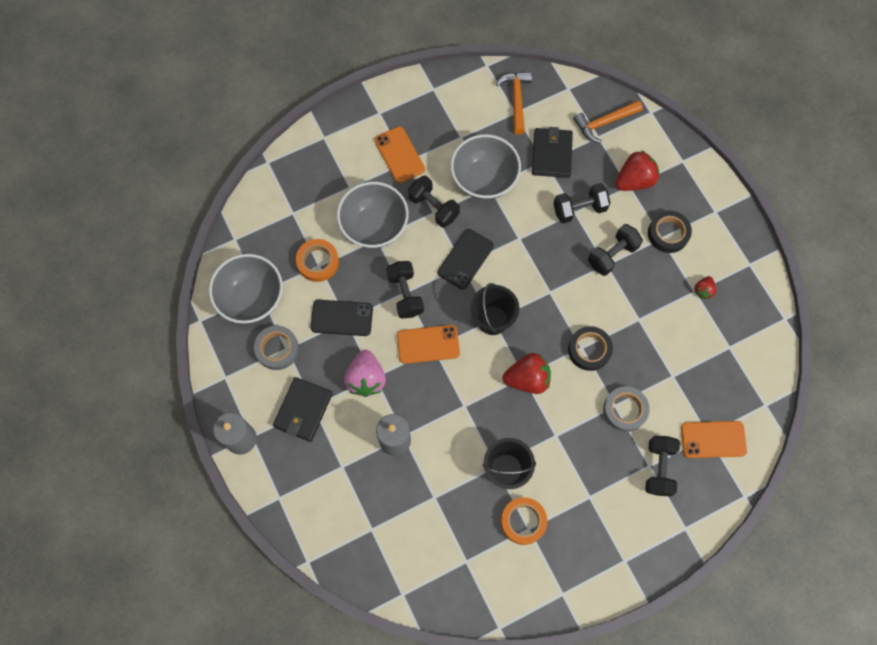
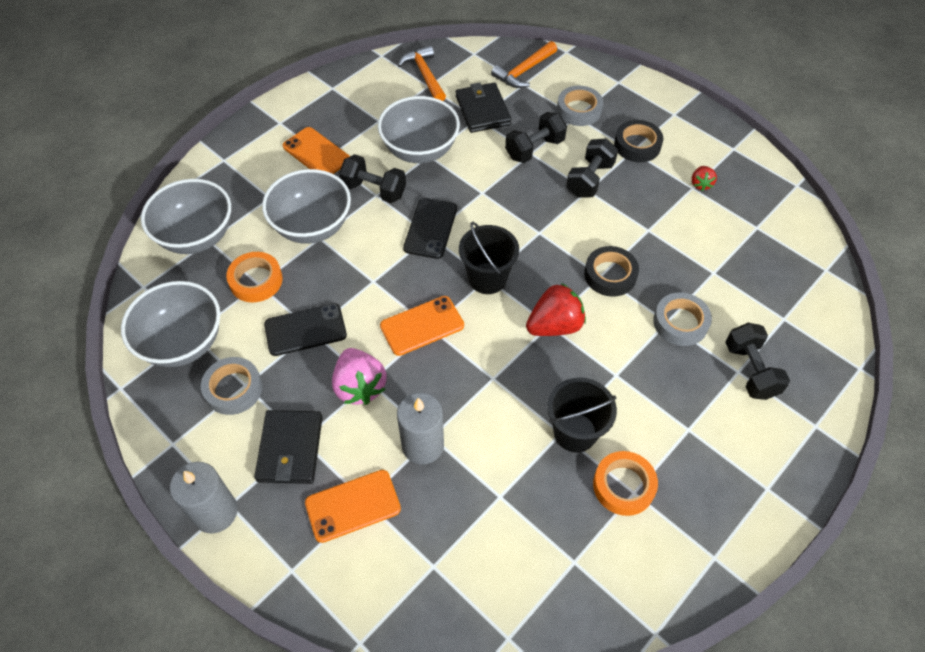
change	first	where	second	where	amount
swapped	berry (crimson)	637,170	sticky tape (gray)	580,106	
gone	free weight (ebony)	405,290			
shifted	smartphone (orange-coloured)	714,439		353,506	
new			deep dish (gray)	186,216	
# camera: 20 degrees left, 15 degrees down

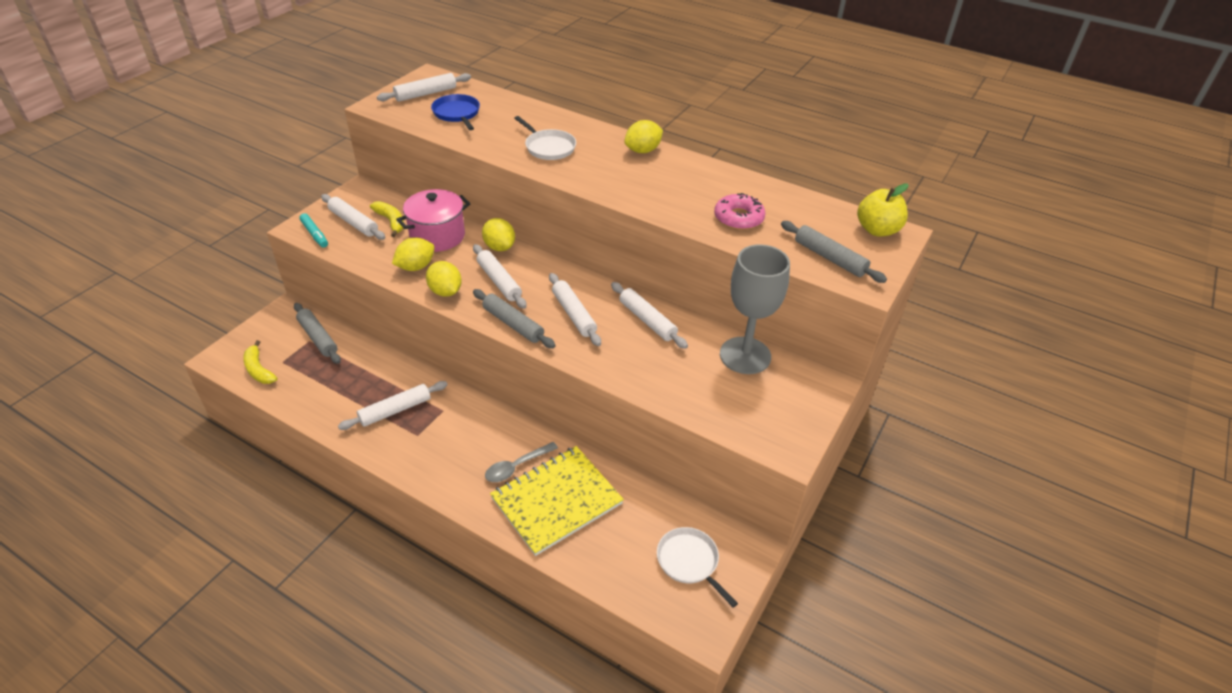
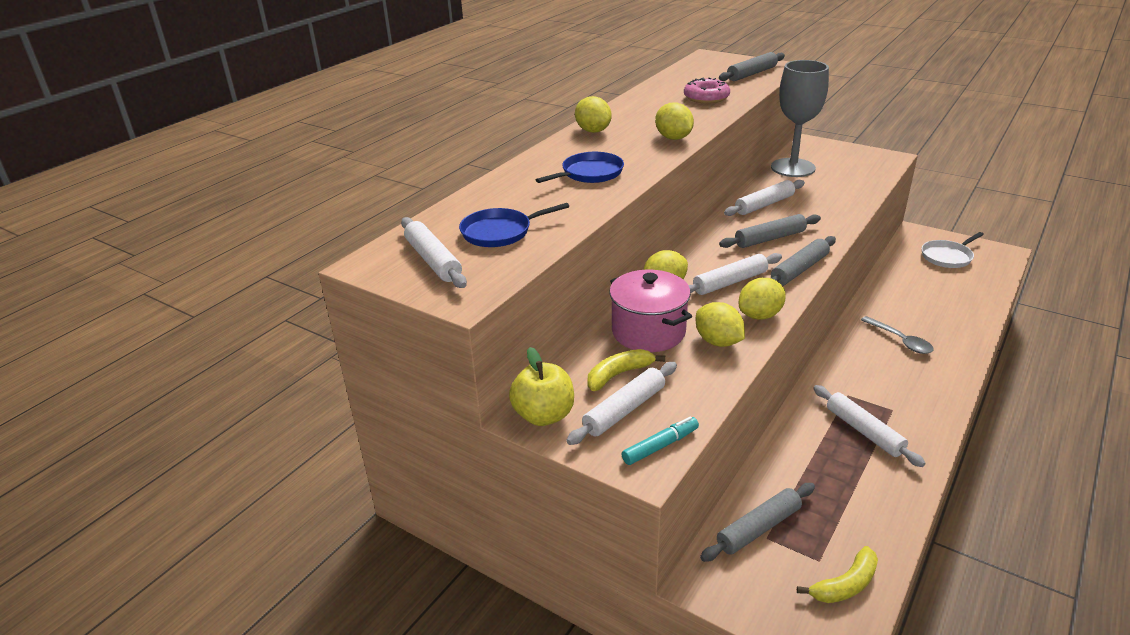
change	first	where	second	where	amount
repainted	pan (white)	545,138	pan (royal blue)	580,167	
shifted	apple fruit (bright yellow)	883,209		541,386	
repainted	rolling pin (white)	575,309	rolling pin (gray)	770,231	
gone	notepad (bright yellow)	557,501			
new			toy lemon (bright yellow)	674,121	
# camera: 85 degrees left, 10 degrees down

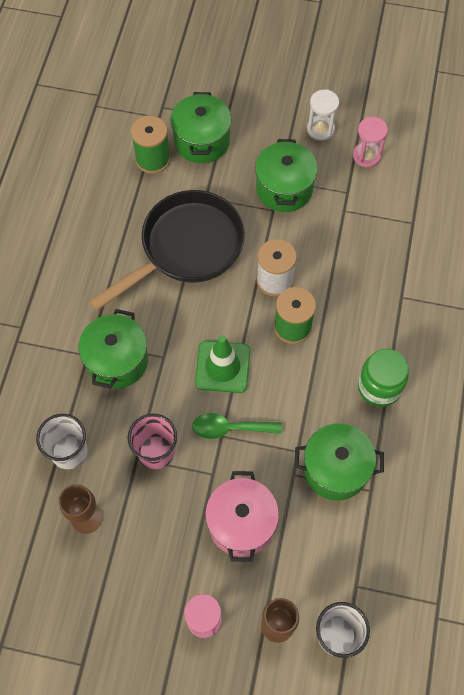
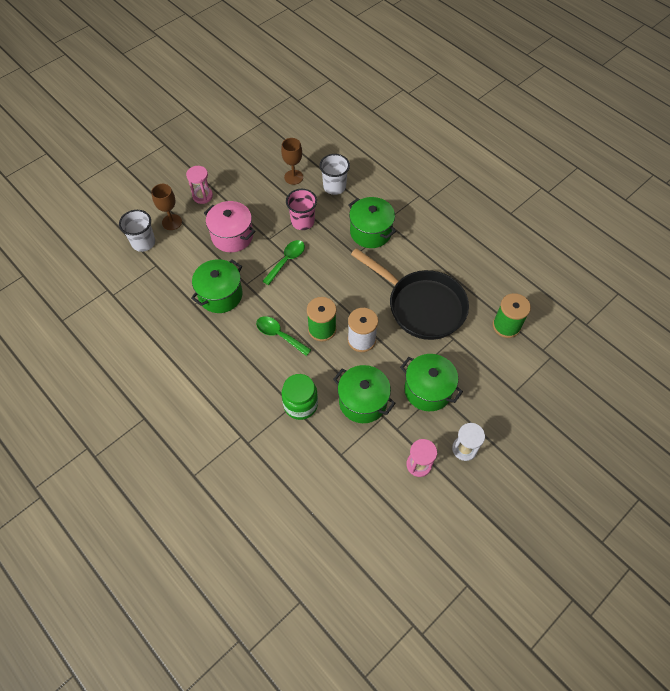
change	first	where	second	where	amount
shifted	cooking pot (emerald)	201,127		364,394	
rotated	pan (ebony)	167,250		410,294	45 degrees counterclockwise
gone	safety cone (emerald)	222,364			
shifted	jar (emerald)	383,378		299,397	
new			spoon (emerald)	283,336	
# camera: 125 degrees right, 5 degrees down

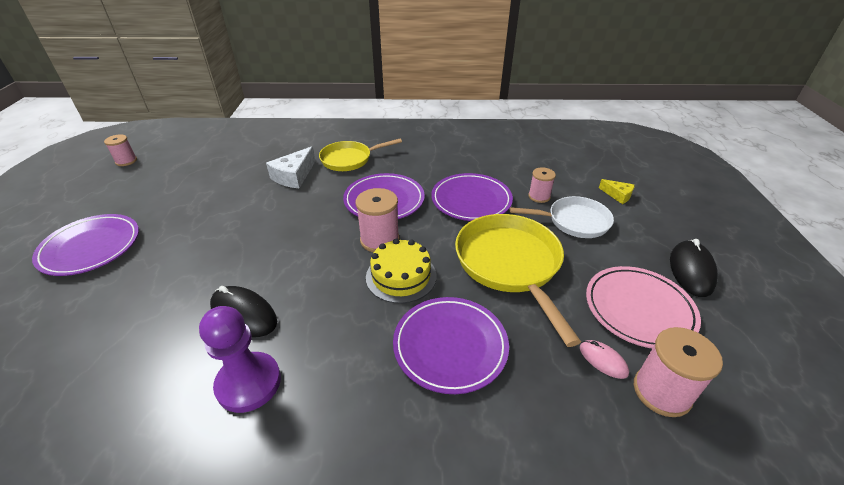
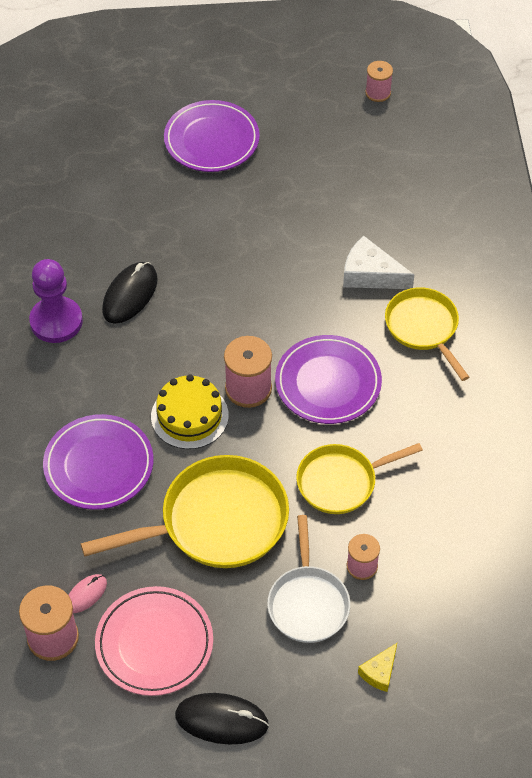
change	first	where	second	where	amount
swapped	dinner plate (royal purple)	472,197	pan (bright yellow)	359,478	
# camera: 85 degrees right, 15 degrees up

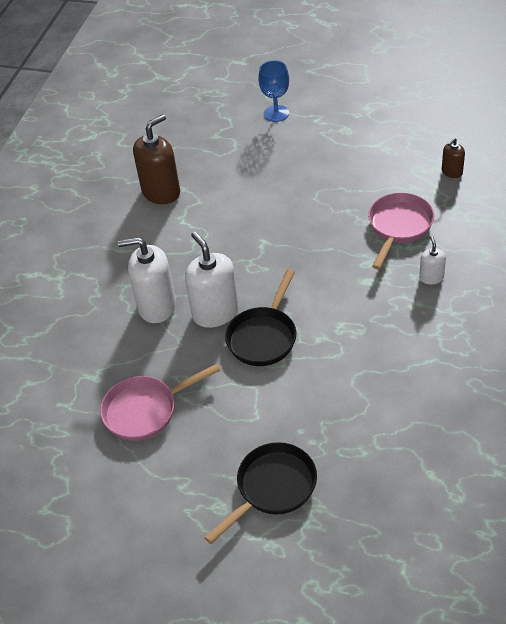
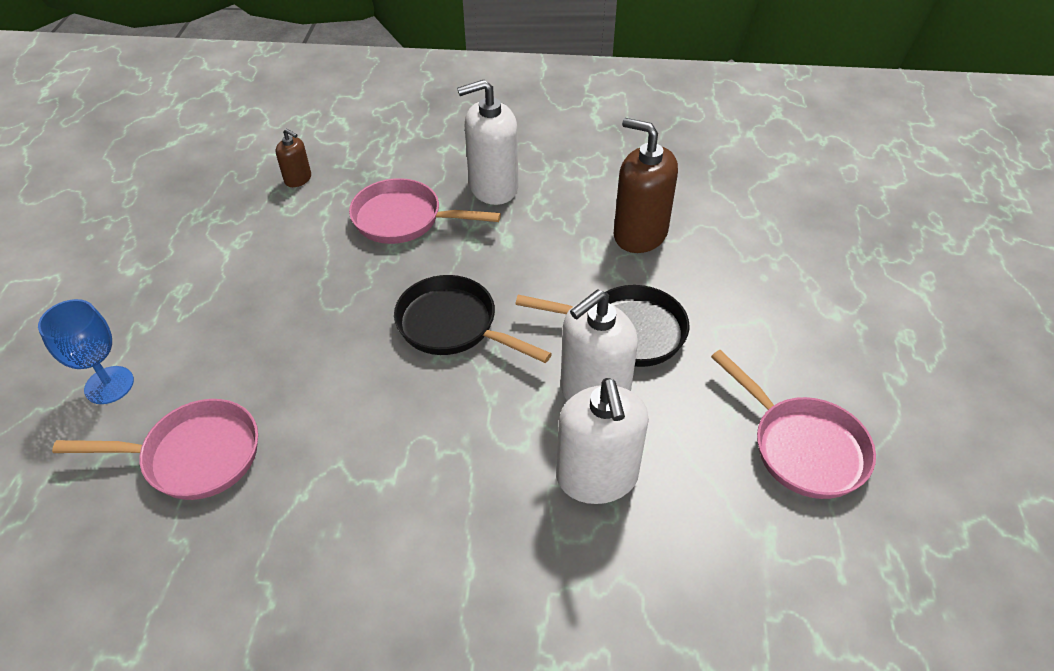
change	first	where	second	where	amount
shifted	soap dispenser (russet)	156,159		646,185	
scaled	soap dispenser (white)	432,260		487,142	x1.98
shifted	pan (ebony)	260,493		473,319	
new			pan (rose-pink)	155,449	
# camera: 105 degrees left, 0 degrees up

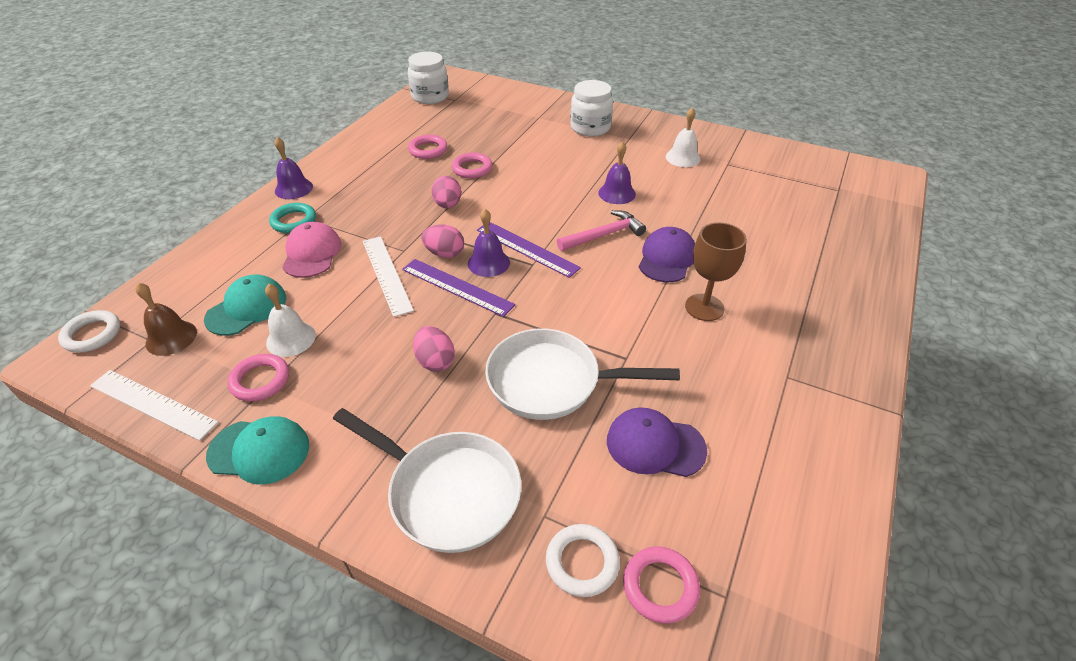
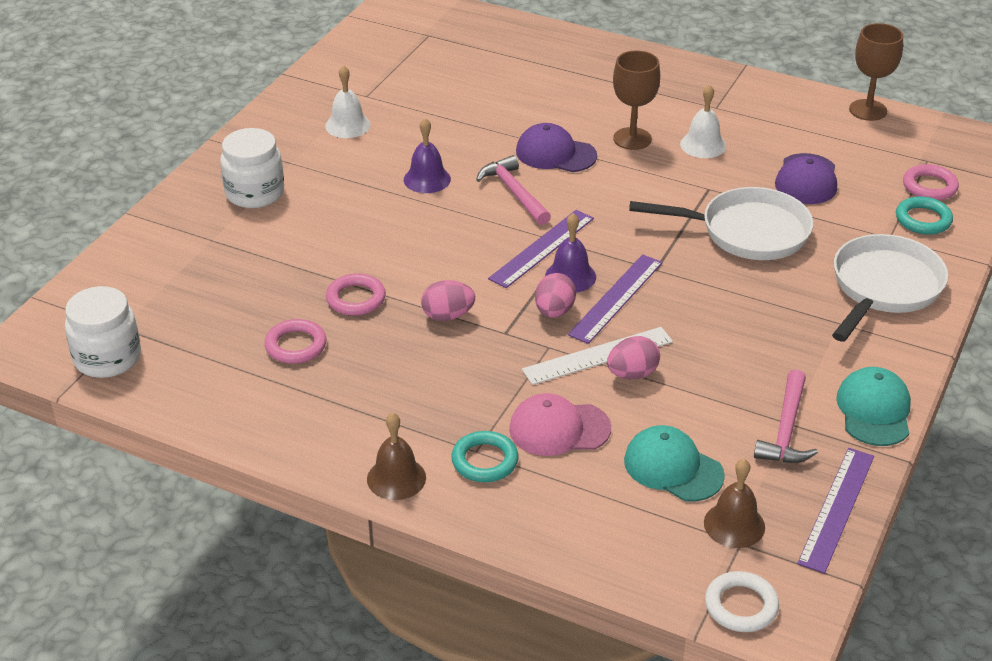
change	first	where	second	where	amount
repainted	hand bell (royal purple)	293,168	hand bell (russet)	396,456	
shifted	hand bell (white)	290,320		703,121	
shifted	egg (rose-pink)	434,349		633,357	
rotated	pan (white)	582,374		721,223	90 degrees counterclockwise
swapped	ring (rose-pink)	258,377	carpenter's hammer (rose-pink)	786,416	
repainted	ruler (white)	154,405	ruler (royal purple)	835,511	
repainted	ring (white)	583,560	ring (aqua)	924,215	
new			wine glass (russet)	876,72	
# camera: 90 degrees left, 5 degrees down

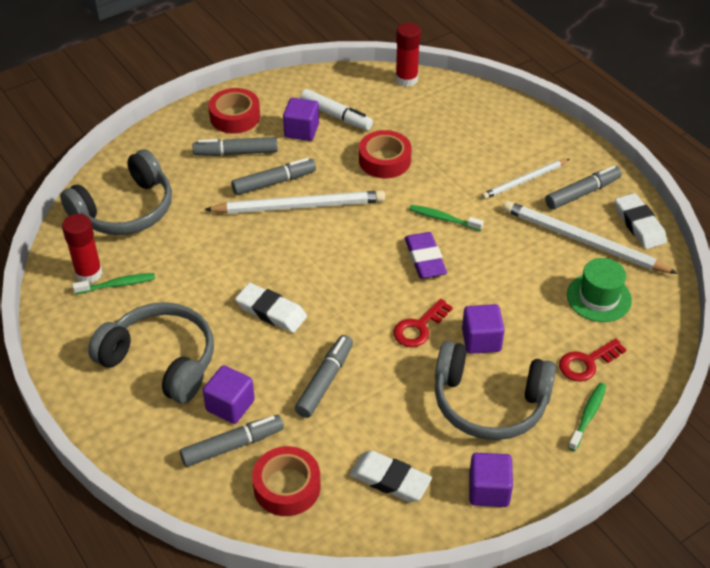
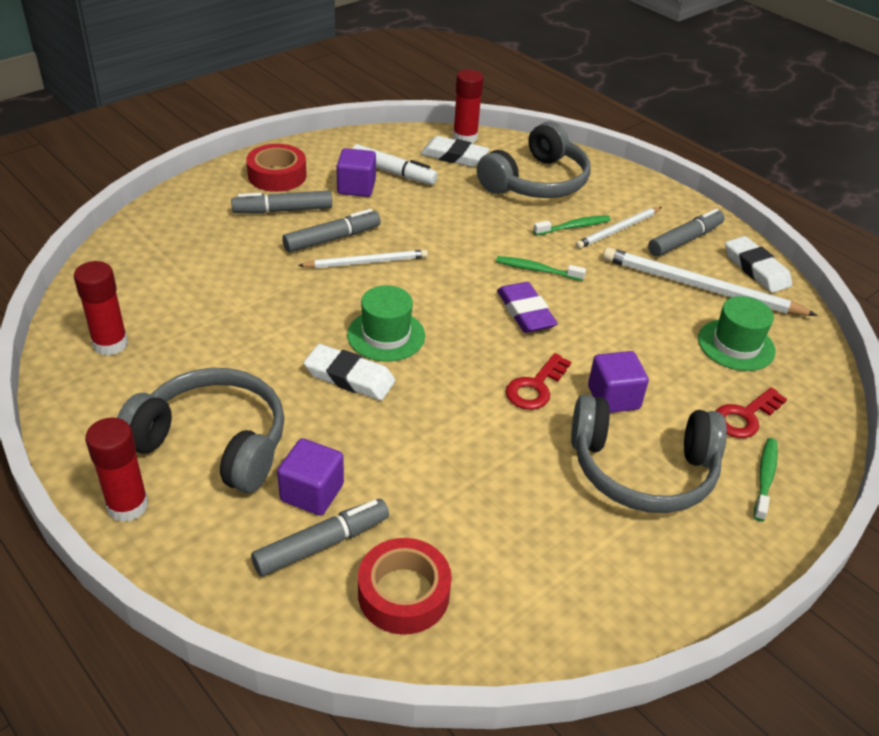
change	first	where	second	where	amount
gone	sticky tape (crimson)	385,154			
shifted	headset (gray)	116,192		534,160	
scaled	wooden pencil (white)	294,202		363,258	x0.61
shifted	dental brush (emerald)	113,283		572,225	
gone	marker pen (gray)	324,376			
shifted	pencil eraser (white)	390,476		455,151	
gone	solid cube (royal purple)	491,480			
new			hat (emerald)	386,323	
new			stick of glue (crimson)	117,470	
# camera: 10 degrees left, 5 degrees down

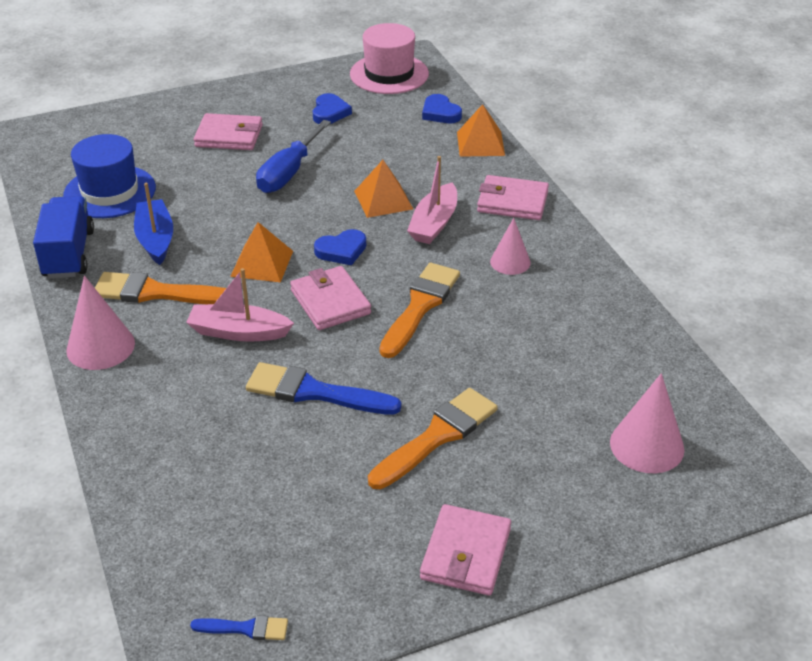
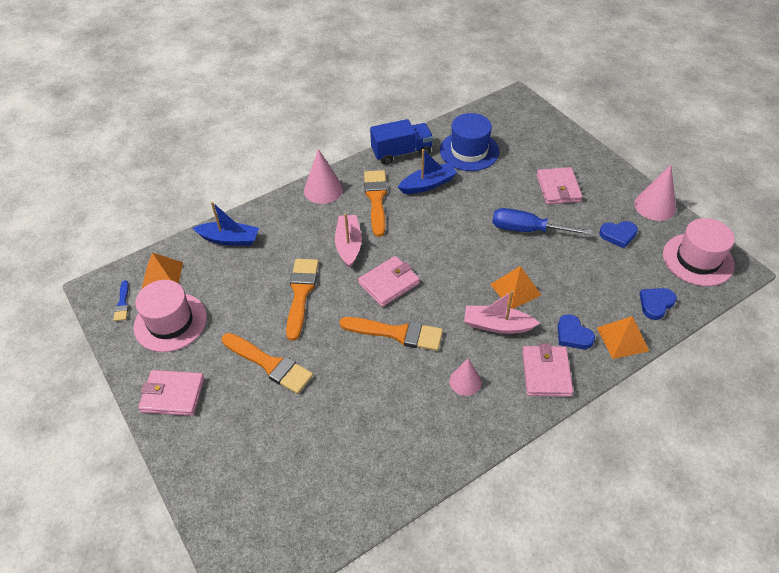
change	first	where	second	where	amount
shifted	pyramid (orange-coloured)	261,252		162,271	
shifted	heart shape (royal blue)	340,247		576,331	
repainted	brush (royal blue)	324,388	brush (orange-coloured)	302,300	
shifted	cone shape (rose-pink)	647,423		655,193	
new			boat (royal blue)	226,224	
new			hat (rose-pink)	170,316	
# camera: 80 degrees right, 10 degrees up

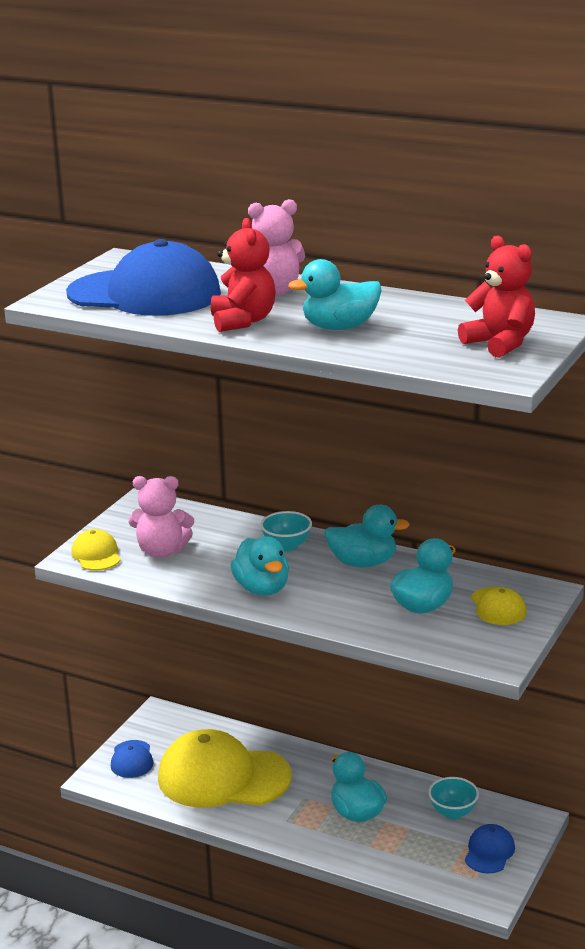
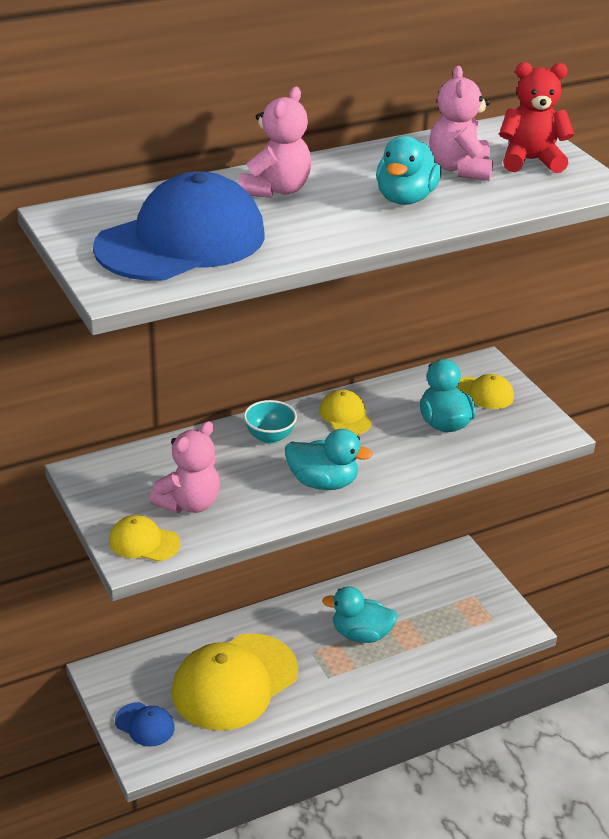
change	first	where	second	where	amount
gone	stuffed bear (crimson)	243,275			
swapped	duck (aqua)	367,536	cap (bright yellow)	345,412	
gone	deep dish (aqua)	453,798			
gone	cap (royal blue)	490,848			
new			stuffed bear (rose-pink)	461,123	
# camera: 55 degrees left, 10 degrees up

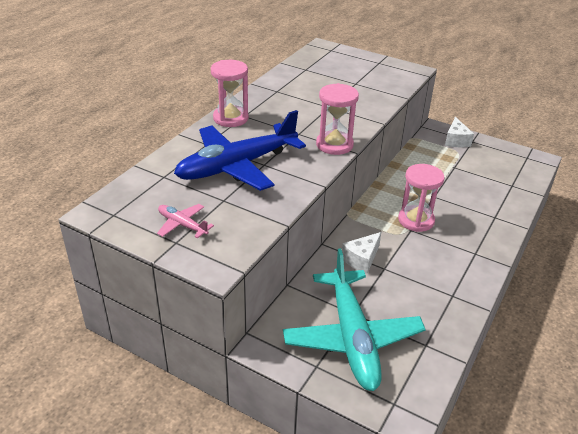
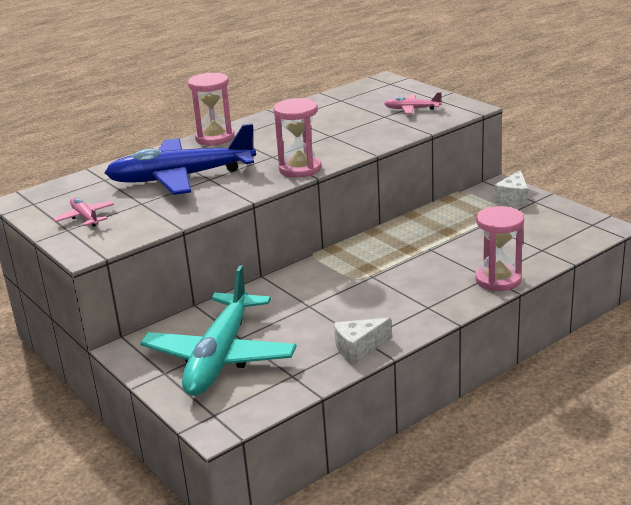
change	first	where	second	where	amount
shifted	sandglass (rose-pink)	421,198		499,248	
shifted	cheese wedge (white)	361,253		363,341	
new			toy plane (rose-pink)	412,103	
# camera: 25 degrees right, 10 degrees down

